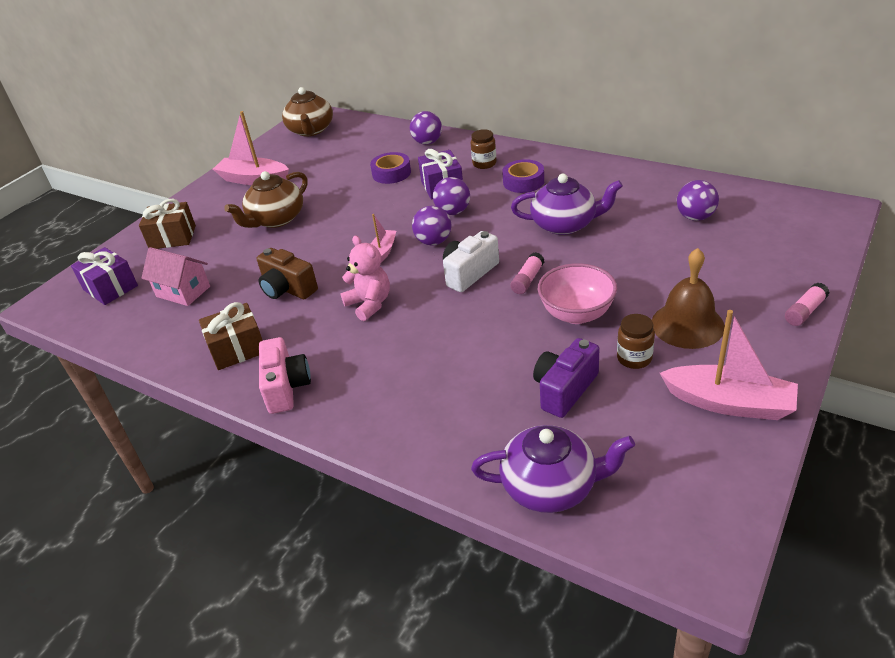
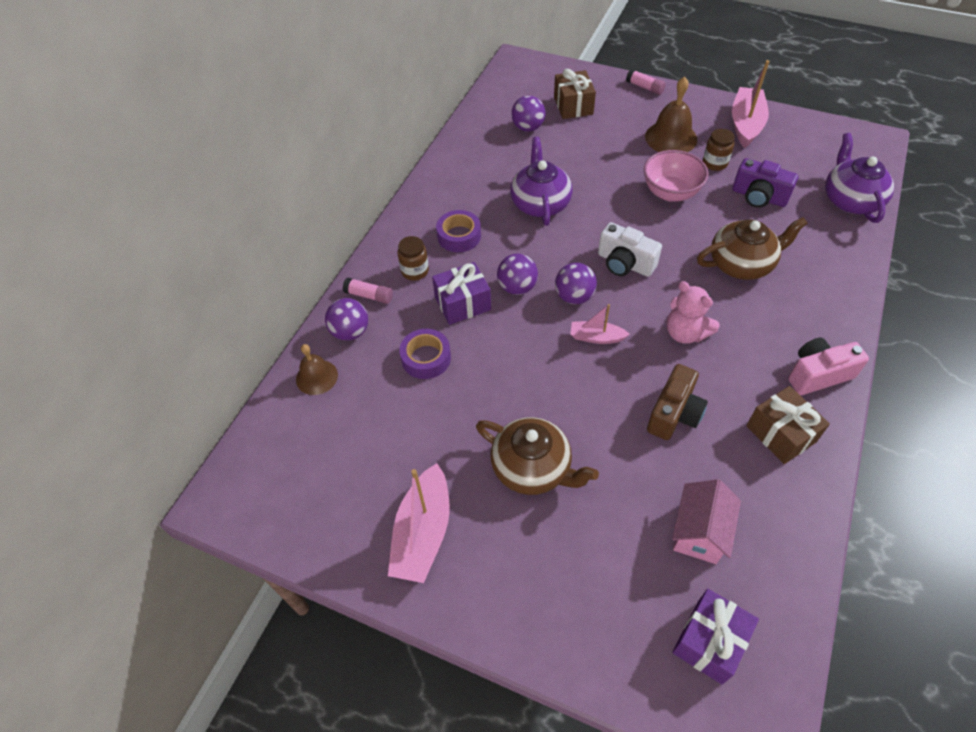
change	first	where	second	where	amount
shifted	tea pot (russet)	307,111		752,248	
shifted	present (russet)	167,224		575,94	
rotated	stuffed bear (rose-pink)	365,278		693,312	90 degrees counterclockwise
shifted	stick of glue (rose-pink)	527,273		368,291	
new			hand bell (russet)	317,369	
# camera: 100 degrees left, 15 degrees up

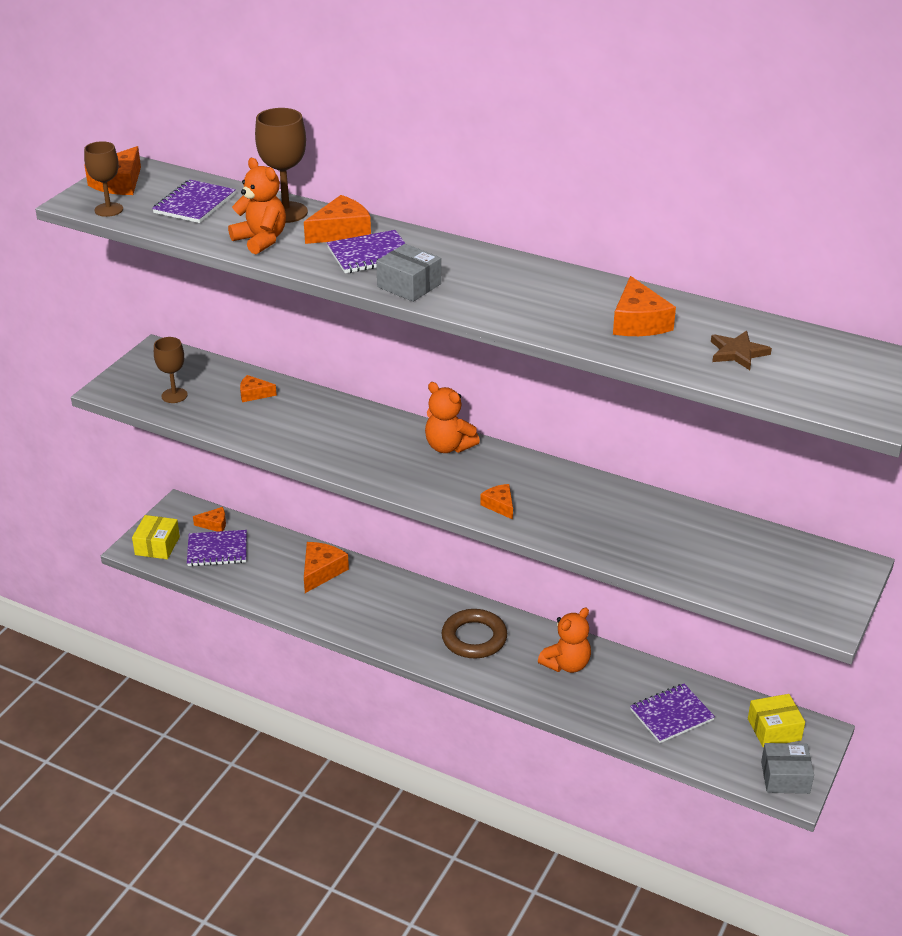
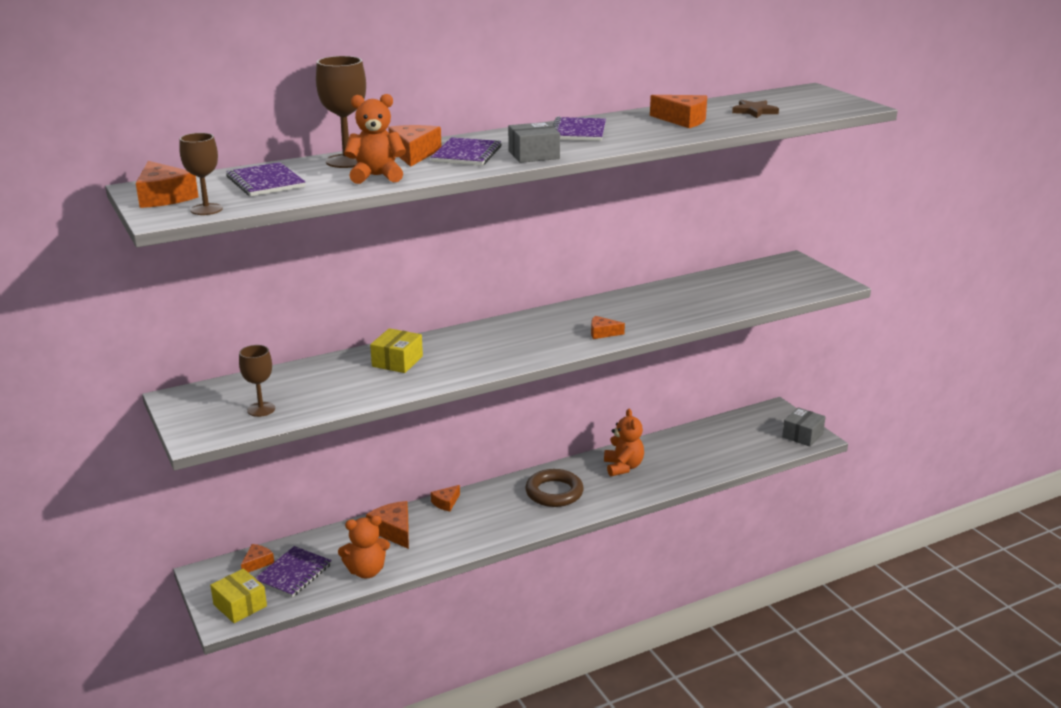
change	first	where	second	where	amount
shifted	cheese wedge (orange-coloured)	258,388		445,498	
shifted	stuffed bear (orange-coloured)	452,417		364,547	
shifted	notepad (royal purple)	672,713		579,129	
shifted	box (bright yellow)	776,720		396,350	
# camera: 55 degrees left, 10 degrees down

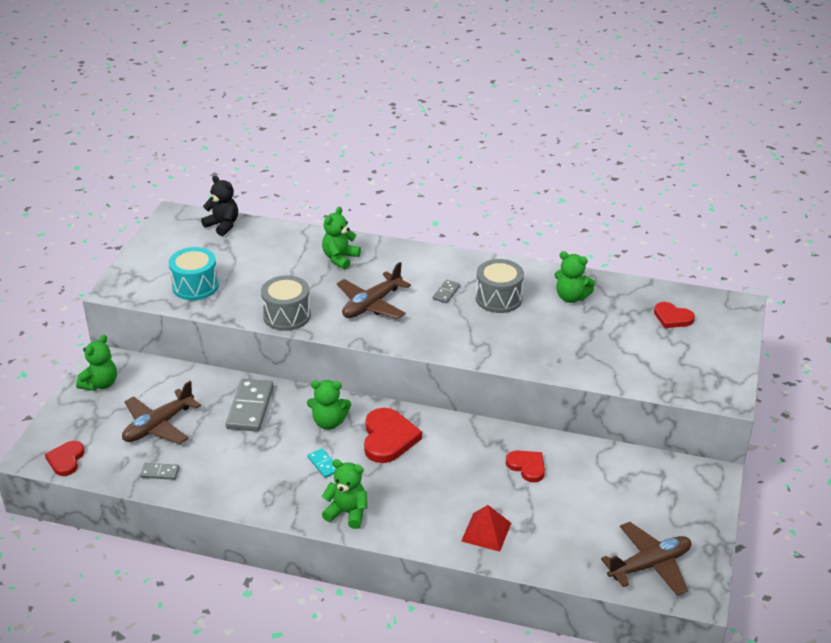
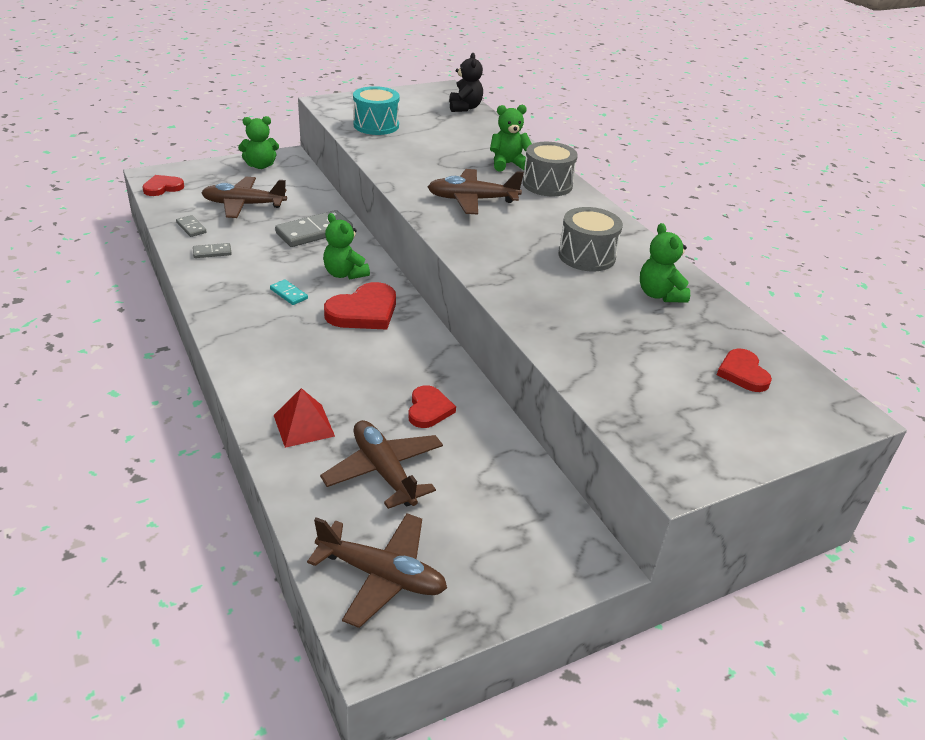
change	first	where	second	where	amount
shifted	snare drum (gray)	286,303		550,169	
shifted	domino (gray)	446,291		212,250	
rotated	domino (aqua)	321,463		289,292	60 degrees counterclockwise
gone	stuffed bear (emerald)	344,494			
new			toy plane (russet)	381,464	
# camera: 45 degrees right, 0 degrees up

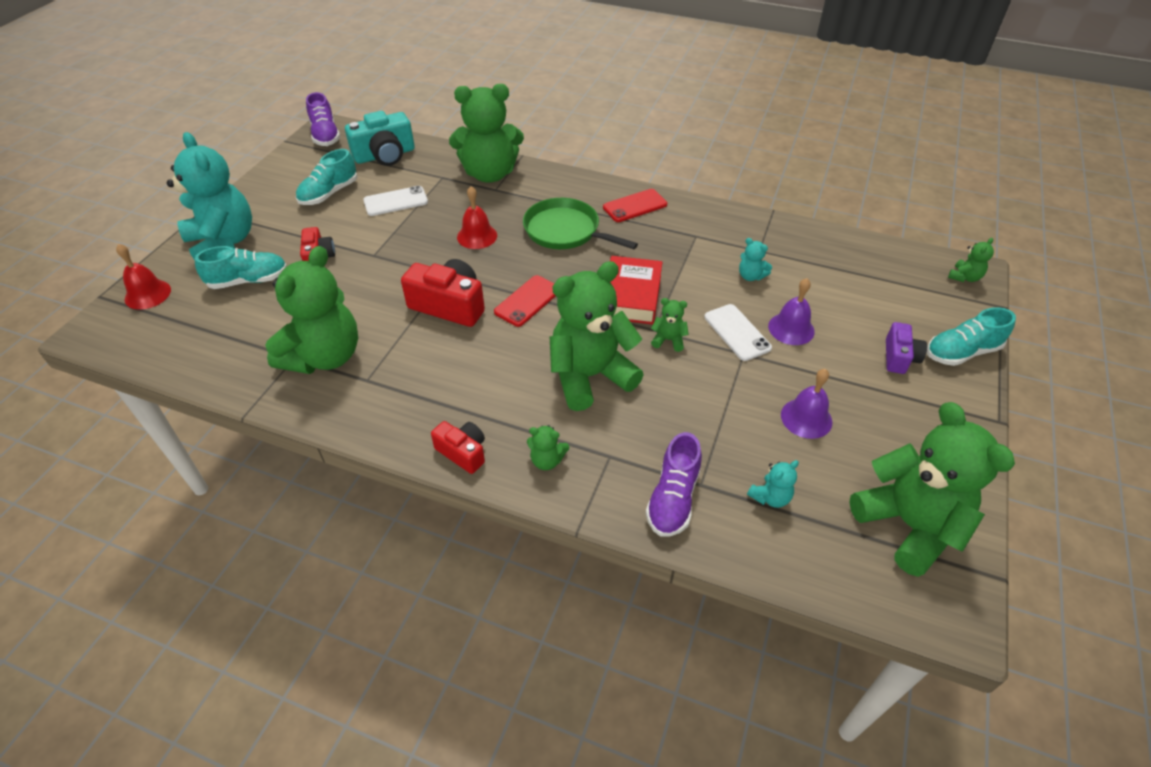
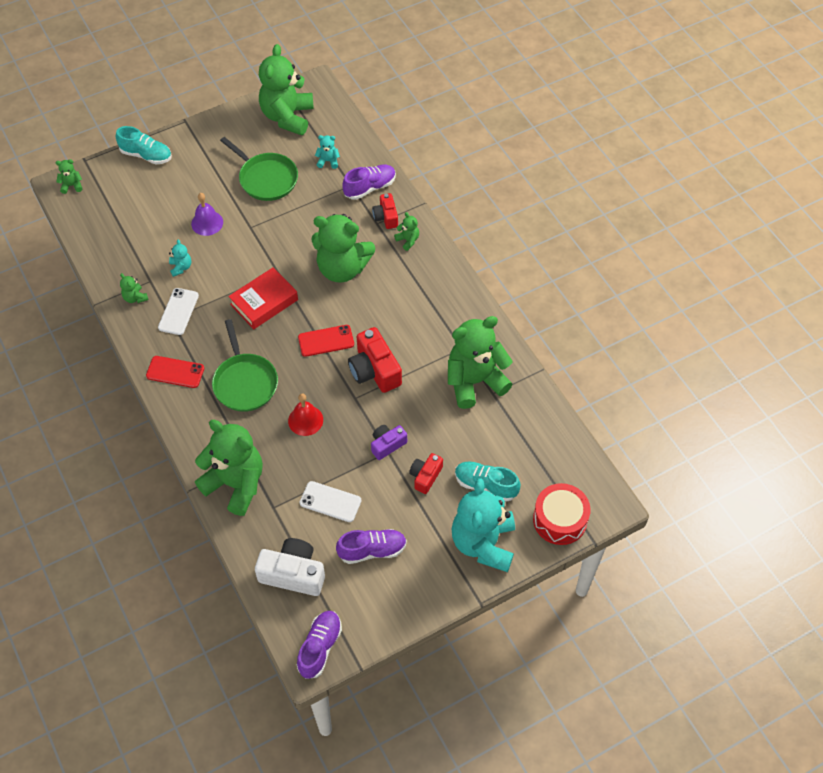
change	first	where	second	where	amount
repainted	camera (aqua)	380,138	camera (white)	290,567	
repainted	sneaker (aqua)	327,177	sneaker (royal purple)	371,546	
swapped	hand bell (crimson)	143,277	snare drum (crimson)	562,514	
shifted	stuffed bear (emerald)	670,325		134,288	
shifted	smartphone (white)	738,332		178,311	
shifted	camera (royal purple)	906,348		389,442	
swapped	hand bell (royal purple)	807,404	pan (emerald)	259,169	
shifted	camera (crimson)	458,447		385,211	
# camera: 140 degrees left, 10 degrees up

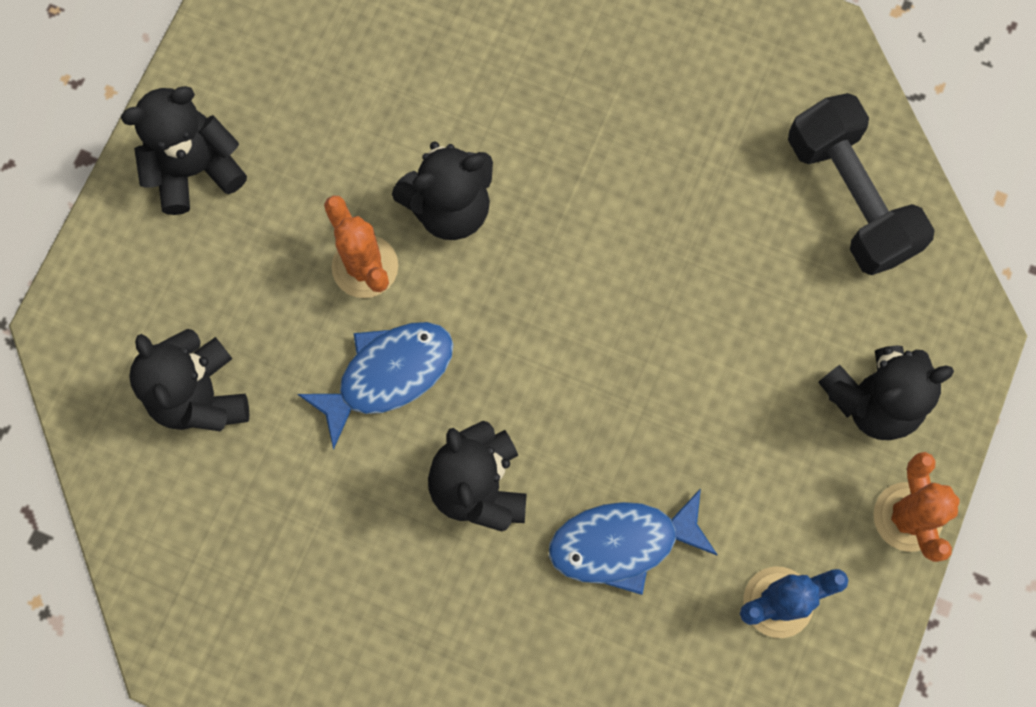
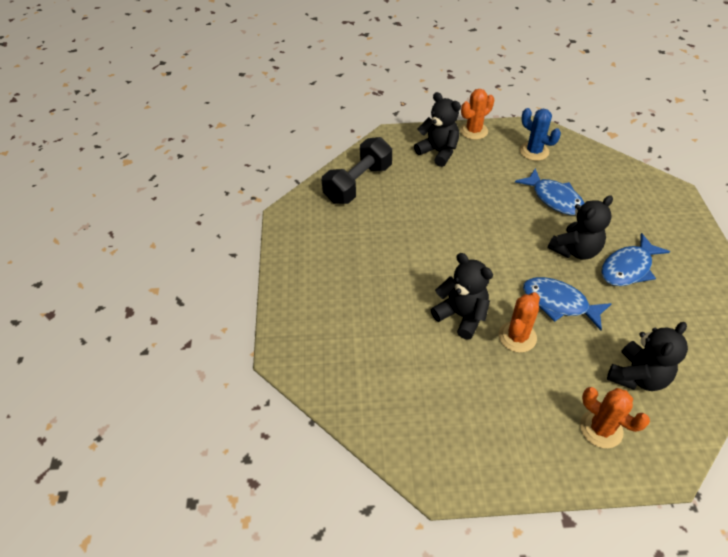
change	first	where	second	where	amount
gone	stuffed bear (ebony)	184,150			
new			fish (royal blue)	635,259	
new			prickly plant (orange-coloured)	615,417	
# camera: 115 degrees left, 25 degrees down

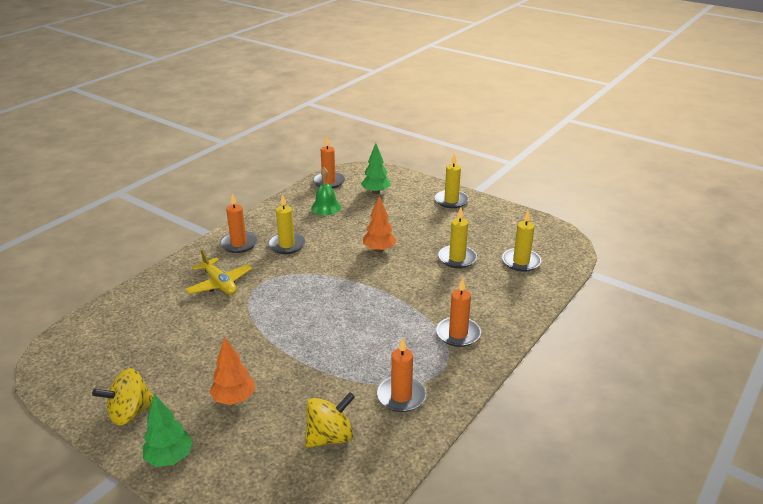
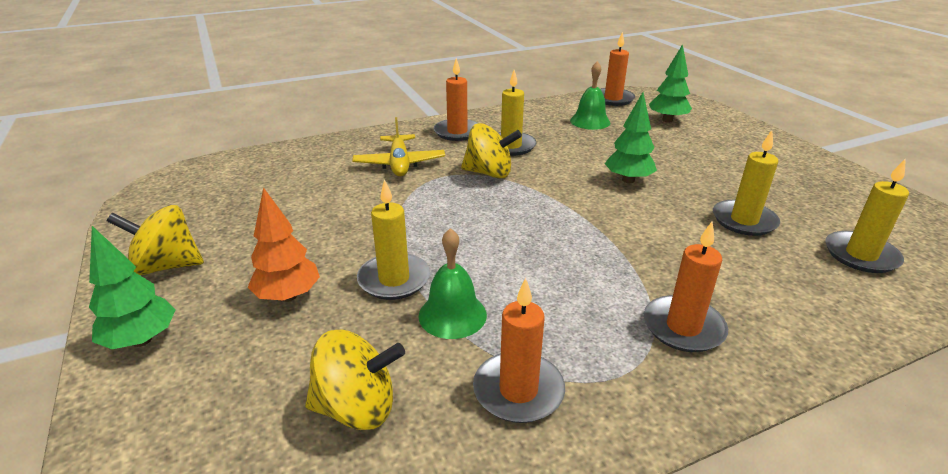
change	first	where	second	where	amount
shifted	pillar candle (bright yellow)	452,180		393,239	
repainted	tree (orange-coloured)	380,224	tree (emerald)	631,137	
new			whirligig (bright yellow)	491,151	
new			hand bell (emerald)	453,283	
# camera: 30 degrees right, 0 degrees up

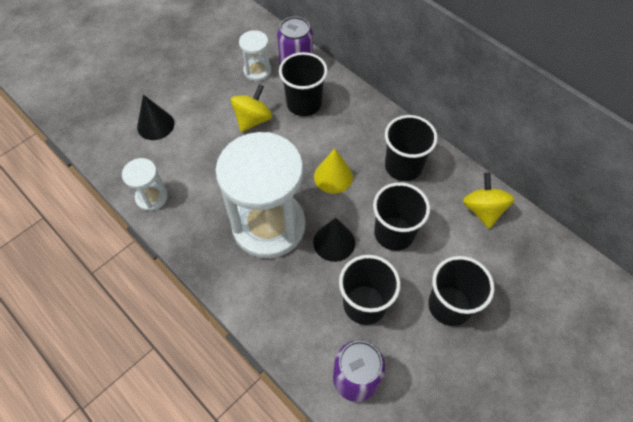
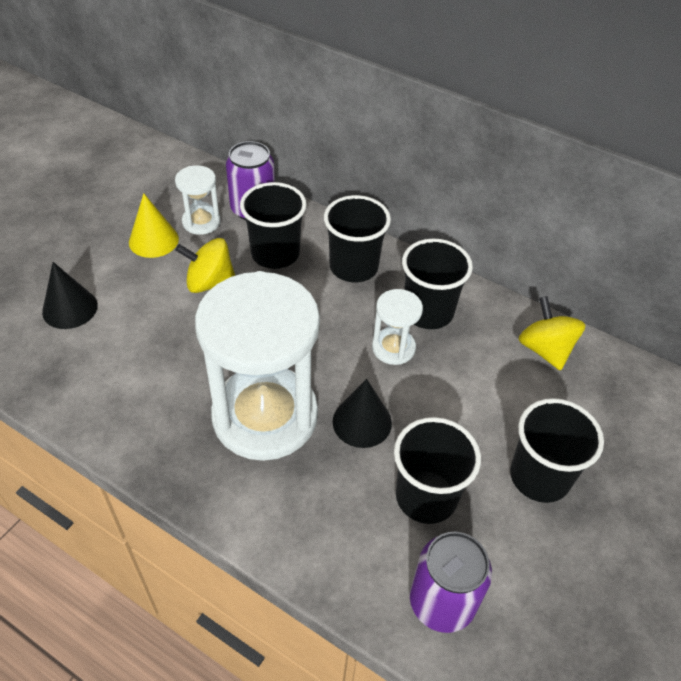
change	first	where	second	where	amount
rotated	whirligig (bright yellow)	251,108		205,265	105 degrees counterclockwise
shifted	cone shape (bright yellow)	333,170		154,225	
shifted	sandglass (white)	145,184		397,327	
shifted	tumbler (ebony)	401,216		357,238	
# camera: 15 degrees left, 10 degrees down

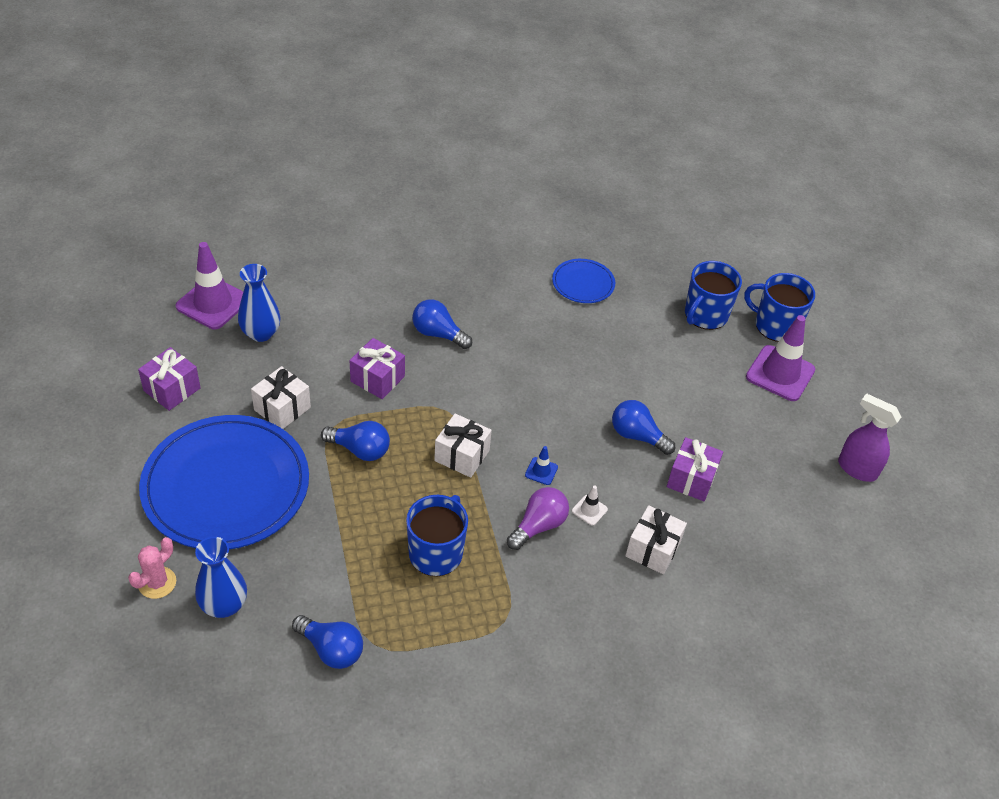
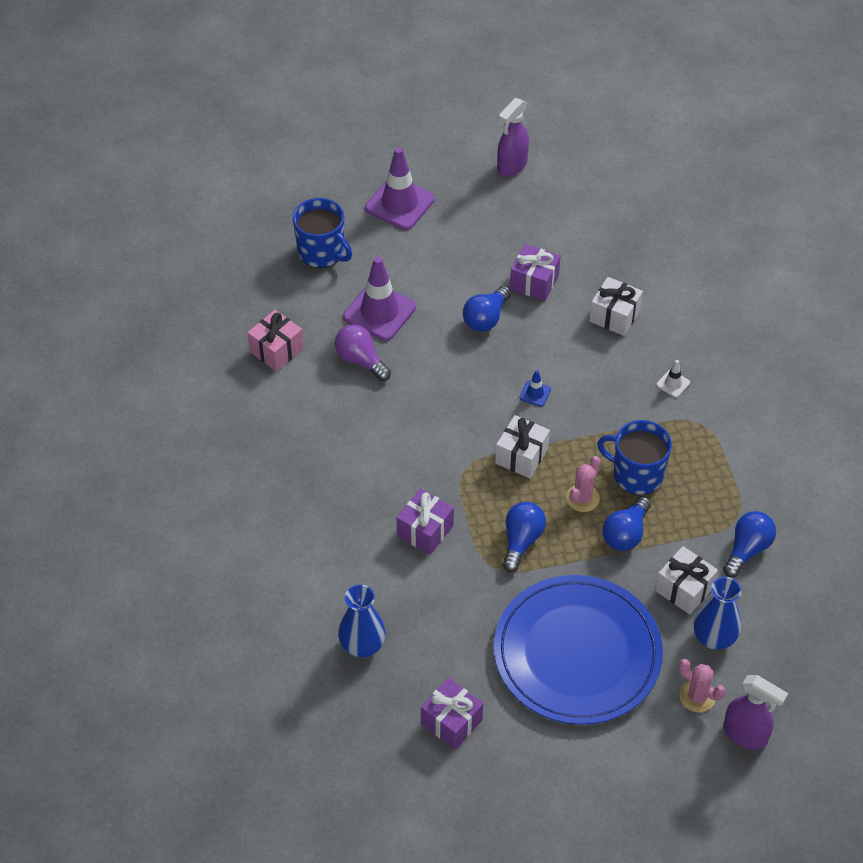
change	first	where	second	where	amount
shifted	safety cone (royal purple)	209,286		379,298	
swapped	dinner plate (royal blue)	583,281	present (rose-pink)	275,341	
gone	mug (royal blue)	779,307			
shifted	bulb (royal blue)	442,324		626,523	
shifted	present (white)	281,397		686,580	
shifted	safety cone (white)	590,505		673,379	
shifted	bulb (royal purple)	538,518		363,352	
new			prickly plant (rose-pink)	583,484	
new			sprayer (royal purple)	755,712	
# camera: 85 degrees left, 5 degrees up

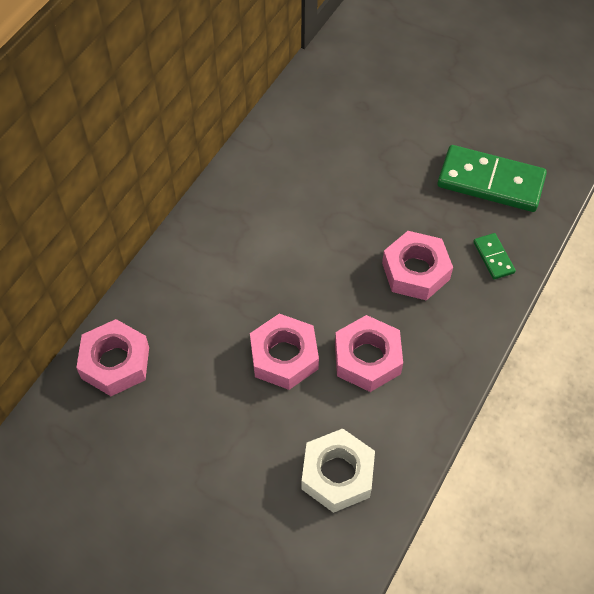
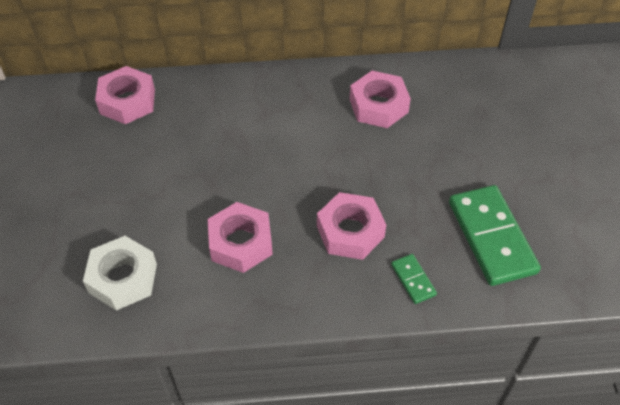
change	first	where	second	where	amount
rotated	domino (emerald)	494,256		414,279	60 degrees counterclockwise
shifted	nut (rose-pink)	284,351		380,99	
# camera: 55 degrees right, 5 degrees down

